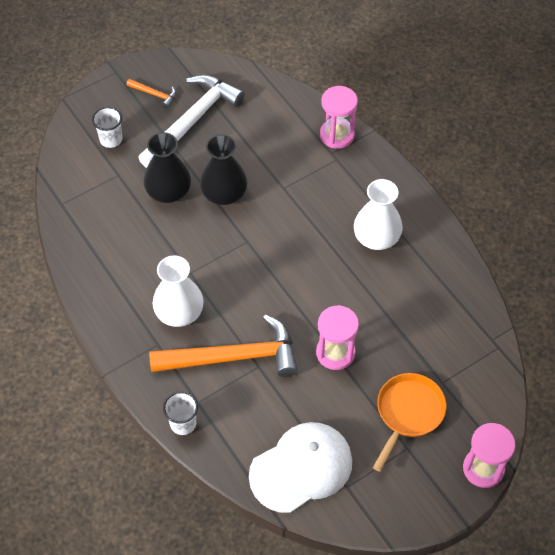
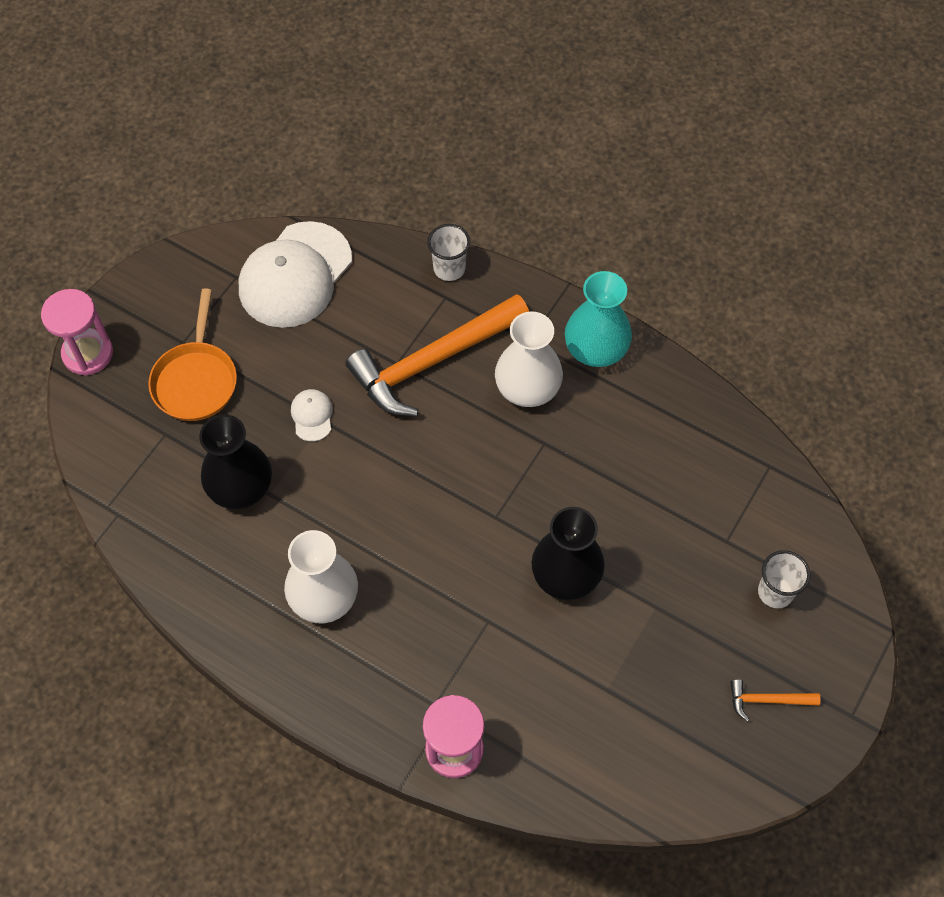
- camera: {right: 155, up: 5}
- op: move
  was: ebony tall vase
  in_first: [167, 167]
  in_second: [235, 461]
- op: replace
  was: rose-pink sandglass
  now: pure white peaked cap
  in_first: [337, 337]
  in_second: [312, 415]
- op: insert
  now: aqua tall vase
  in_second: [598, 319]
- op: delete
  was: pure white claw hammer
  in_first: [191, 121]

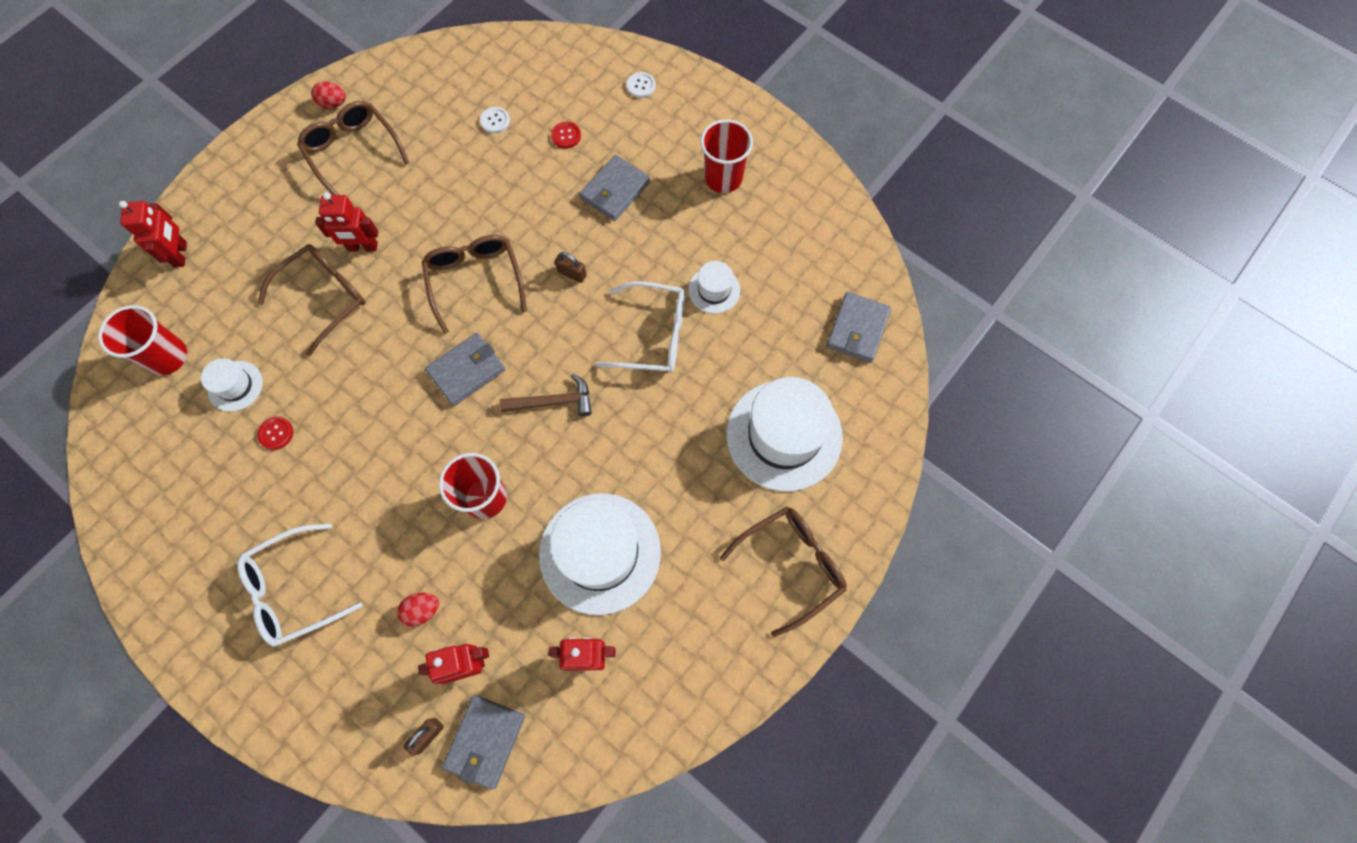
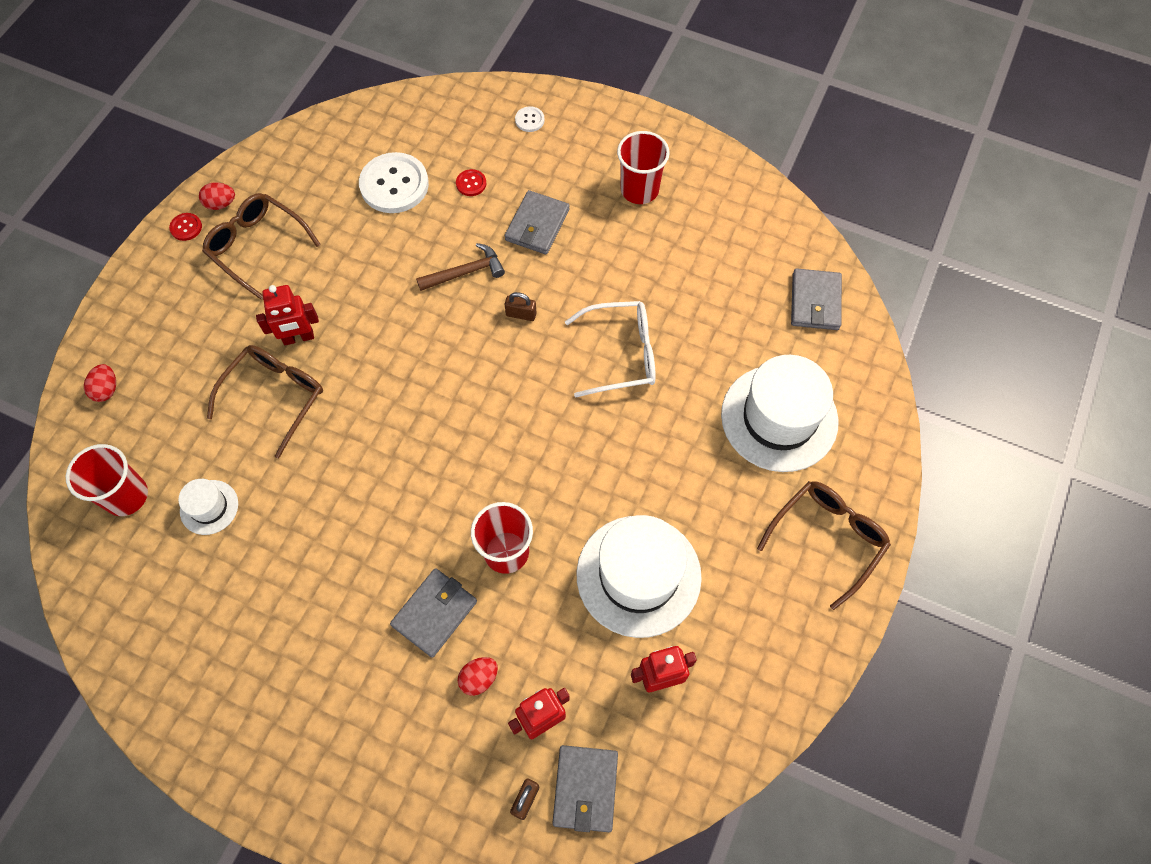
- camera: {right: -15, up: -5}
- op: replace
  was: scarlet robot figure
  now: scarlet toy egg
  in_first: [153, 234]
  in_second: [100, 383]
- op: move
  was: scarlet shirt button
  in_first: [275, 433]
  in_second: [185, 227]
- op: resize
  was: pure white shirt button
  in_first: [495, 120]
  in_second: [394, 182]
  ratio: 2.25
- op: move
  was: gray billfold
  in_first: [465, 369]
  in_second: [433, 613]
- op: move
  was: russet claw hammer
  in_first: [546, 395]
  in_second: [460, 267]
- op: delete
  was: pure white glasses
  in_first: [299, 585]
- op: delete
  was: russet glasses
  in_first: [474, 284]
- op: delete
  was: pure white hat
  in_first: [714, 287]

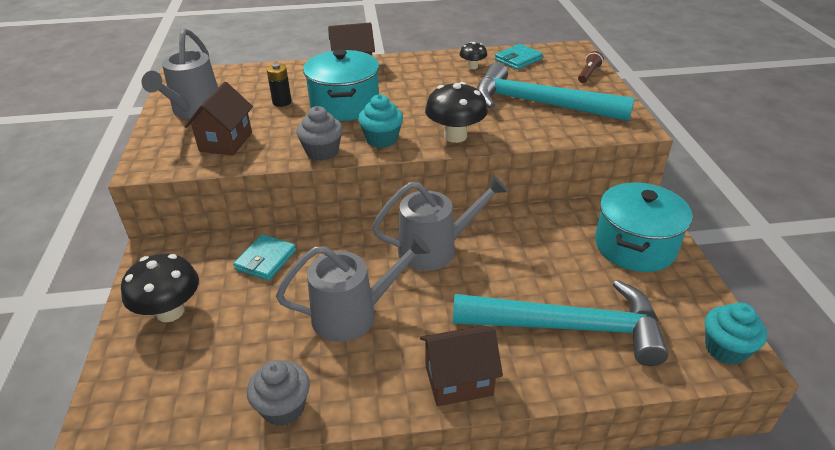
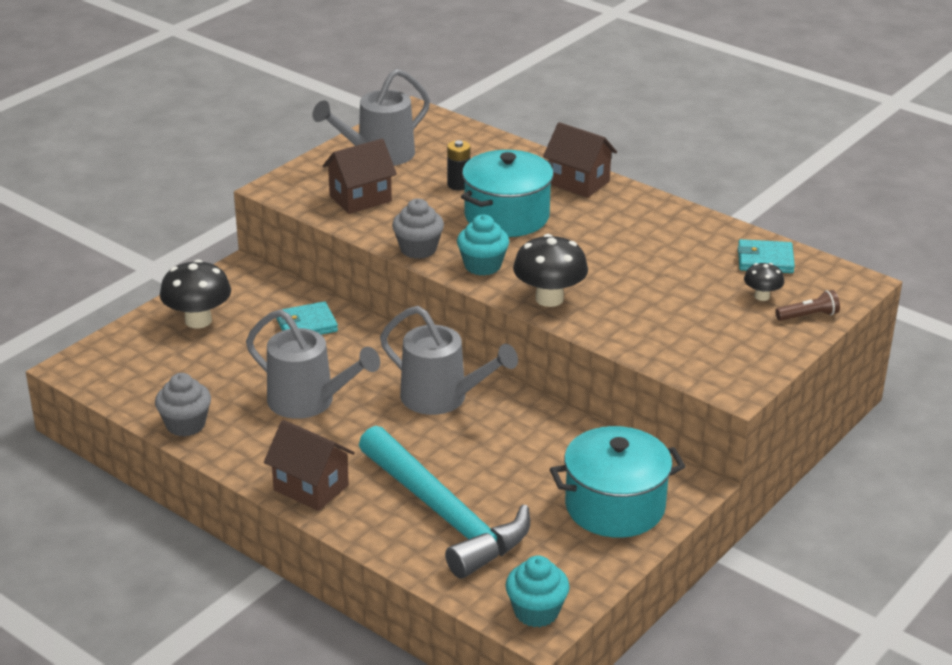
- camera: {right: 45, up: -5}
- op: move
  was: ebony mushroom
  in_first: [473, 55]
  in_second: [764, 282]
- op: delete
  was: aqua claw hammer
  in_first: [556, 91]

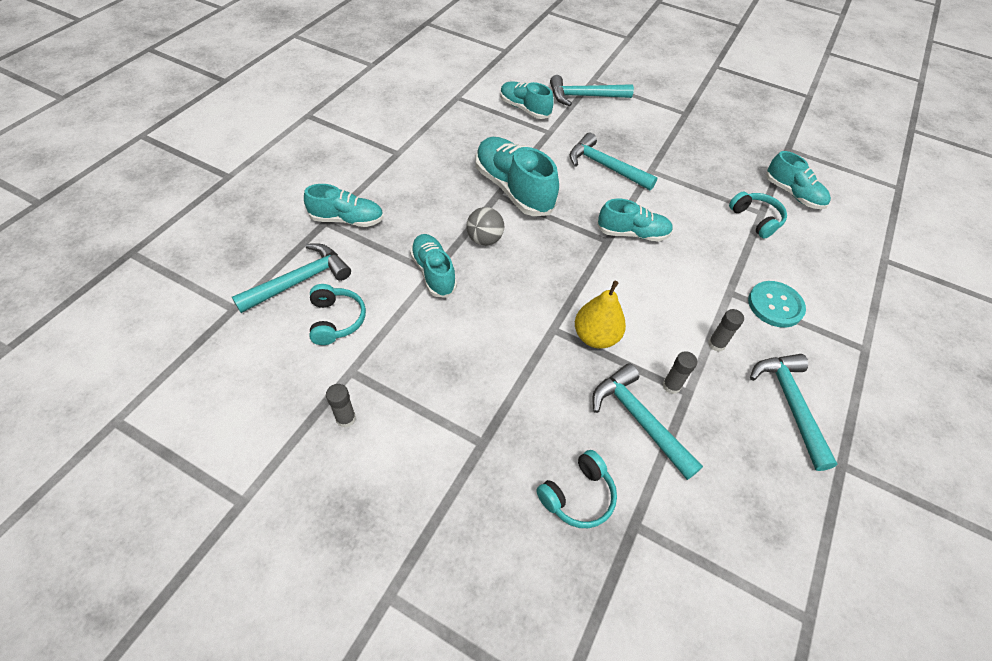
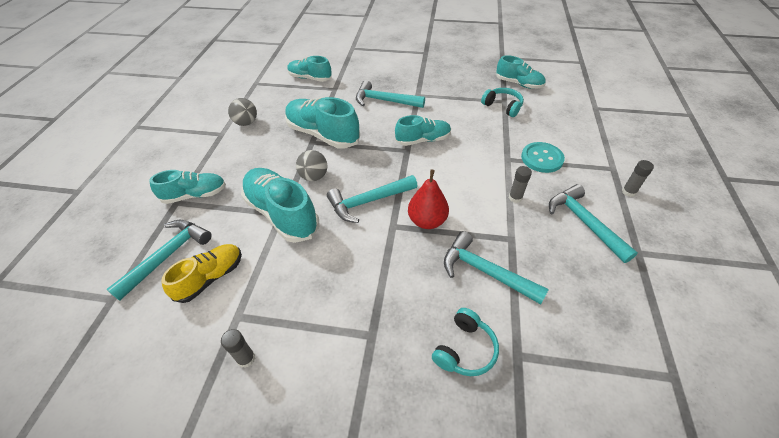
- camera: {right: -15, up: -5}
- op: replace
  was: aqua headphones
  now: yellow shoe
  in_first: [337, 314]
  in_second: [201, 273]
- op: insert
  now: gray play ball
  in_second: [242, 112]
- op: resize
  was: aqua shoe
  in_first: [433, 266]
  in_second: [280, 205]
  ratio: 1.59
- op: move
  was: aqua claw hammer
  in_first: [592, 90]
  in_second: [372, 199]
- op: recolor
  was: yellow pear fruit
  now: scarlet pear fruit
  in_first: [600, 315]
  in_second: [428, 199]
- op: move
  was: gray glue stick
  in_first: [680, 372]
  in_second: [638, 178]

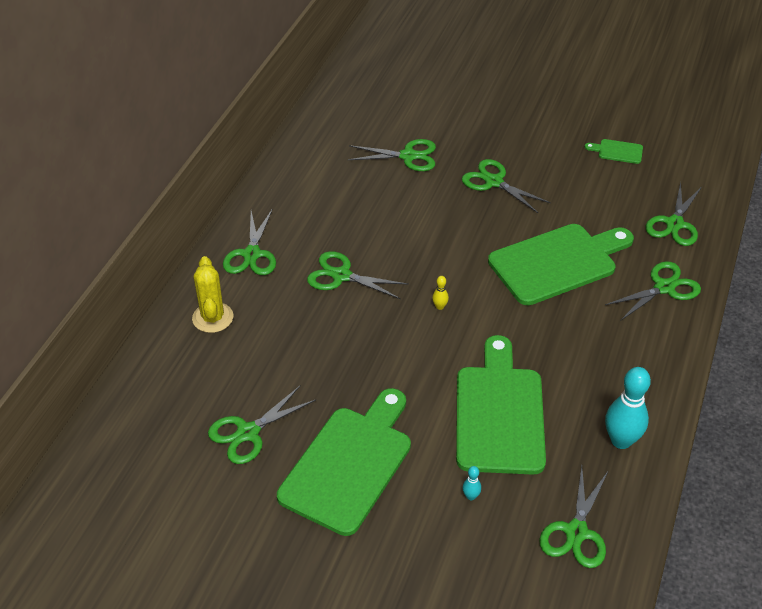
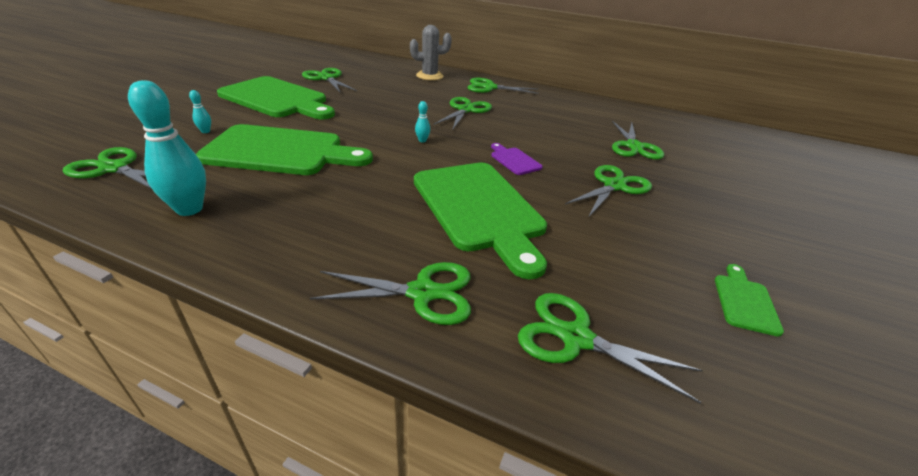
- camera: {right: 90, up: -10}
- op: rotate
  was: green pair of scissors
  in_first: [653, 291]
  in_second: [390, 293]
  clockwise: -60
- op: recolor
  was: yellow prickly plant
  now: gray prickly plant
  in_first: [213, 294]
  in_second: [431, 52]
- op: recolor
  was: yellow bowling pin
  now: aqua bowling pin
  in_first: [440, 293]
  in_second: [422, 121]
- op: insert
  now: violet chopping board
  in_second: [517, 159]

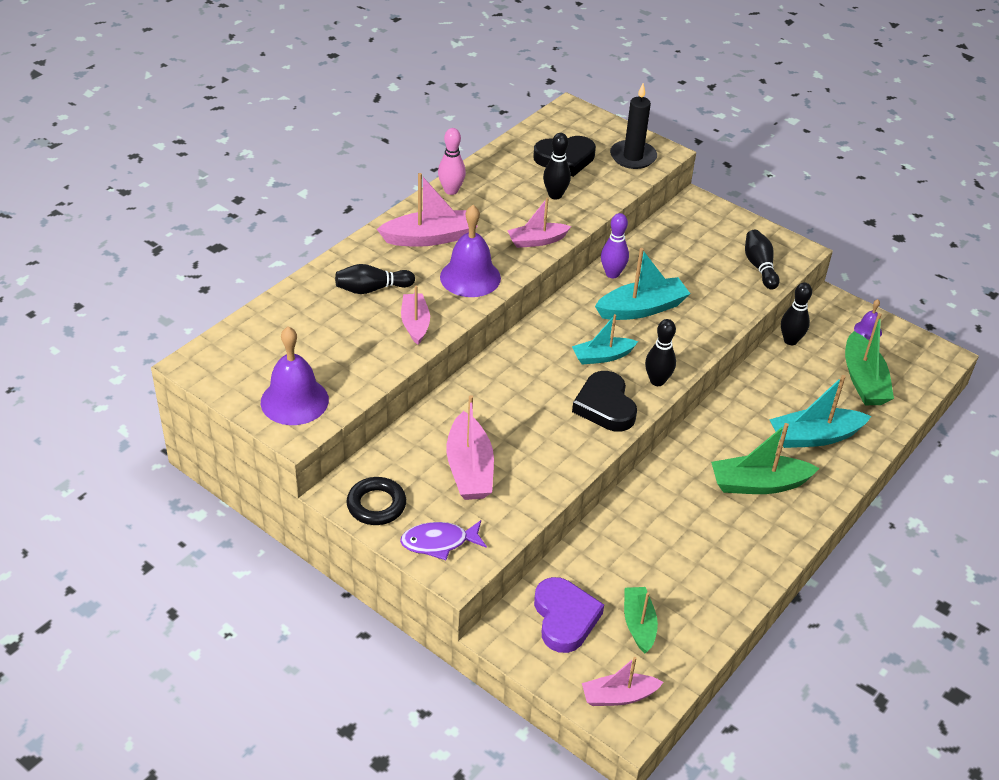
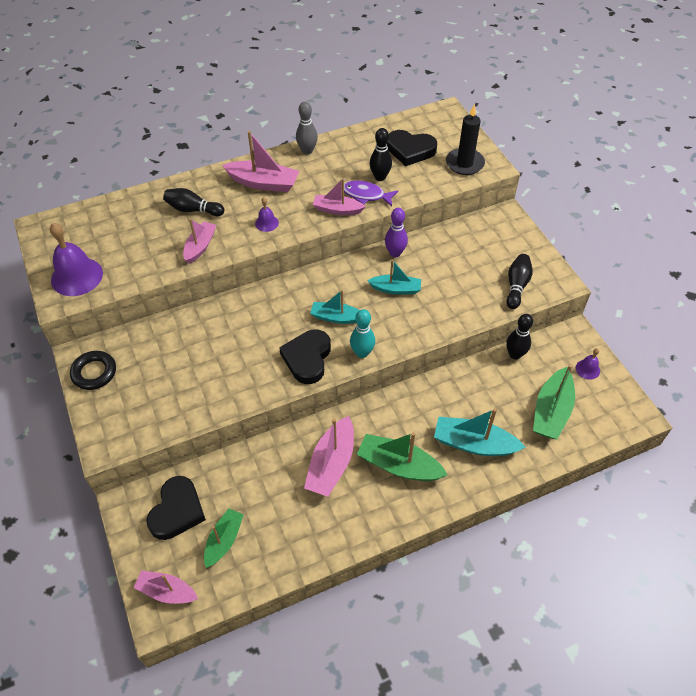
- camera: {right: 30, up: 10}
- op: recolor
  was: violet heart
  now: ebony heart
  in_first: [569, 615]
  in_second: [176, 508]
- op: resize
  was: violet hand bell
  in_first: [470, 251]
  in_second: [267, 214]
  ratio: 0.49
- op: recolor
  was: rose-pink bowling pin
  now: gray bowling pin
  in_first: [452, 161]
  in_second: [307, 128]
- op: move
  was: rose-pink toy boat
  in_first: [470, 447]
  in_second: [329, 456]
- op: move
  was: violet fish
  in_first: [443, 540]
  in_second: [371, 193]
- op: recolor
  was: ebony bowling pin
  now: aqua bowling pin
  in_first: [660, 352]
  in_second: [362, 333]
- op: resize
  was: aqua toy boat
  in_first: [642, 284]
  in_second: [394, 276]
  ratio: 0.66

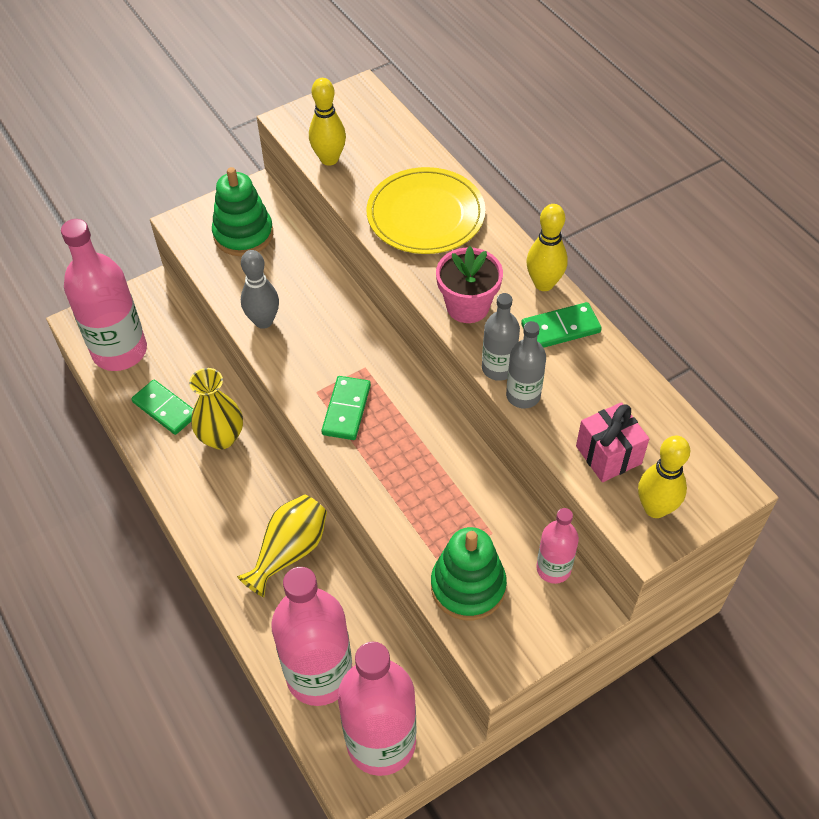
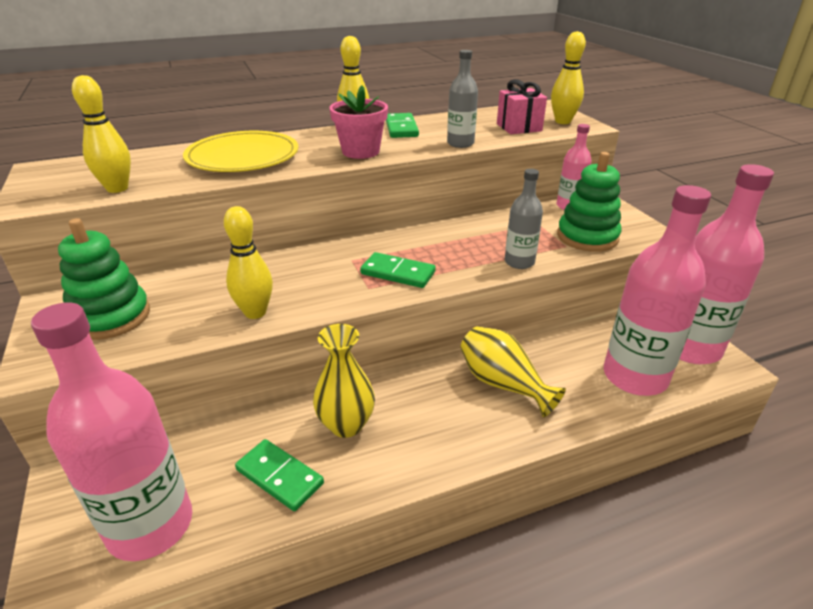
- camera: {right: -80, up: -20}
- op: recolor
  was: gray bowling pin
  now: yellow bowling pin
  in_first: [260, 289]
  in_second: [248, 262]
- op: rotate
  was: green domino
  in_first: [162, 407]
  in_second: [279, 475]
  clockwise: 75
- op: move
  was: gray bottle
  in_first: [501, 337]
  in_second: [524, 219]

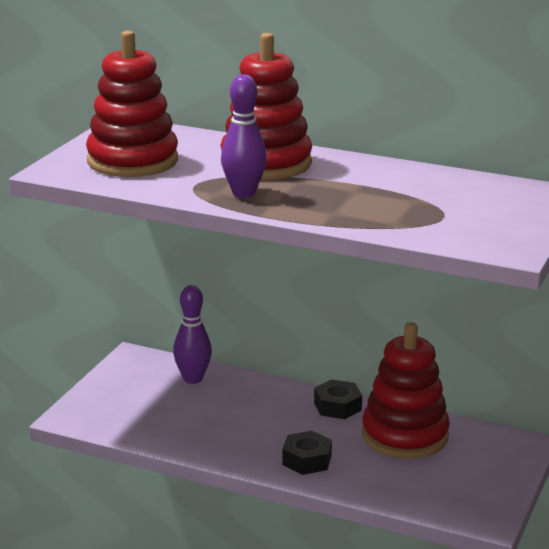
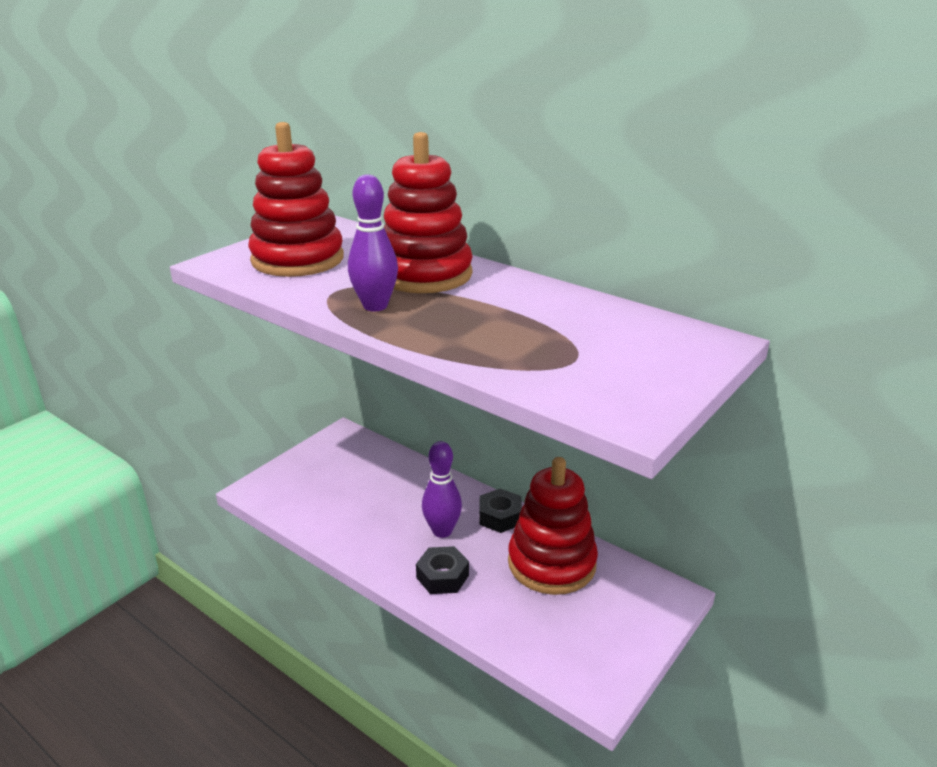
- camera: {right: 15, up: 5}
- op: move
  was: violet bowling pin
  in_first: [192, 334]
  in_second: [442, 489]

